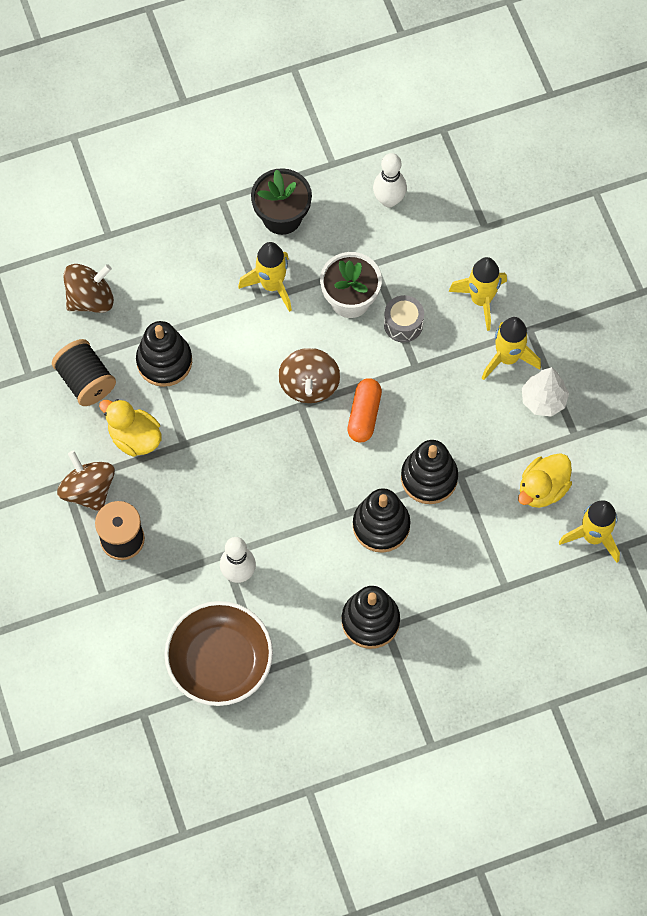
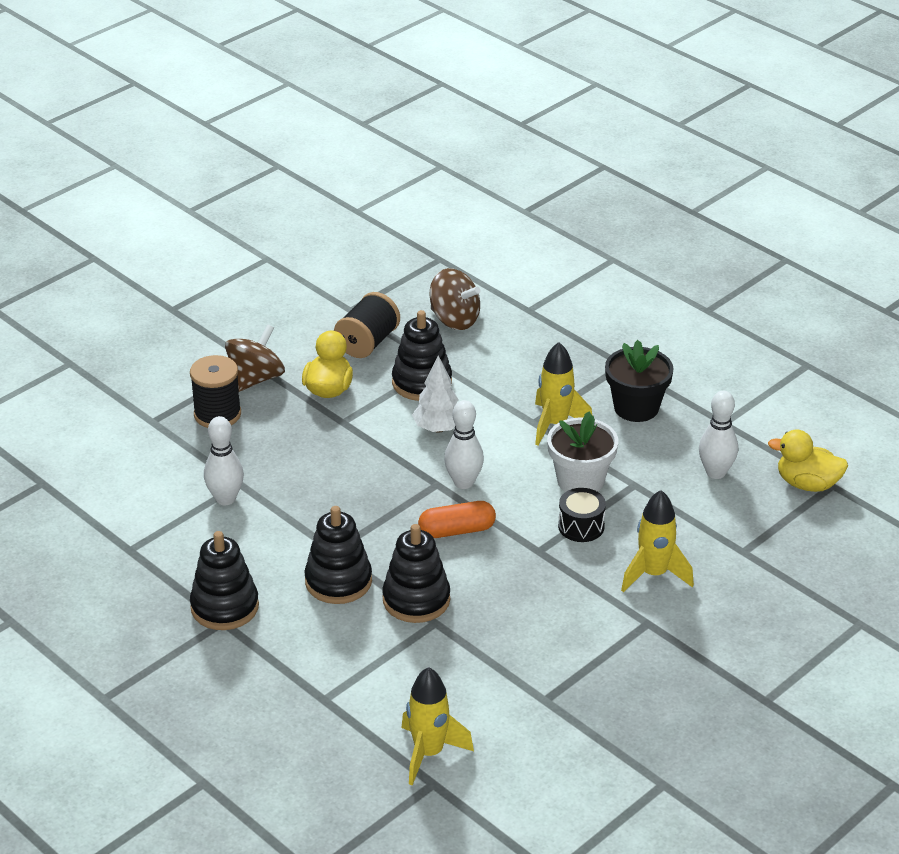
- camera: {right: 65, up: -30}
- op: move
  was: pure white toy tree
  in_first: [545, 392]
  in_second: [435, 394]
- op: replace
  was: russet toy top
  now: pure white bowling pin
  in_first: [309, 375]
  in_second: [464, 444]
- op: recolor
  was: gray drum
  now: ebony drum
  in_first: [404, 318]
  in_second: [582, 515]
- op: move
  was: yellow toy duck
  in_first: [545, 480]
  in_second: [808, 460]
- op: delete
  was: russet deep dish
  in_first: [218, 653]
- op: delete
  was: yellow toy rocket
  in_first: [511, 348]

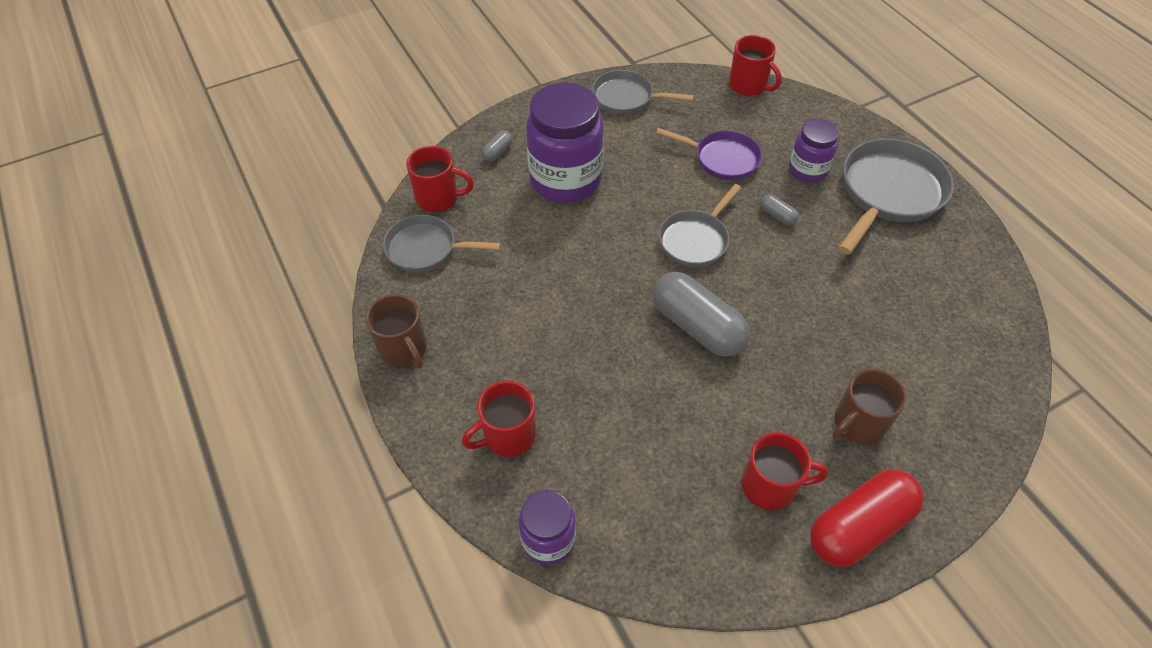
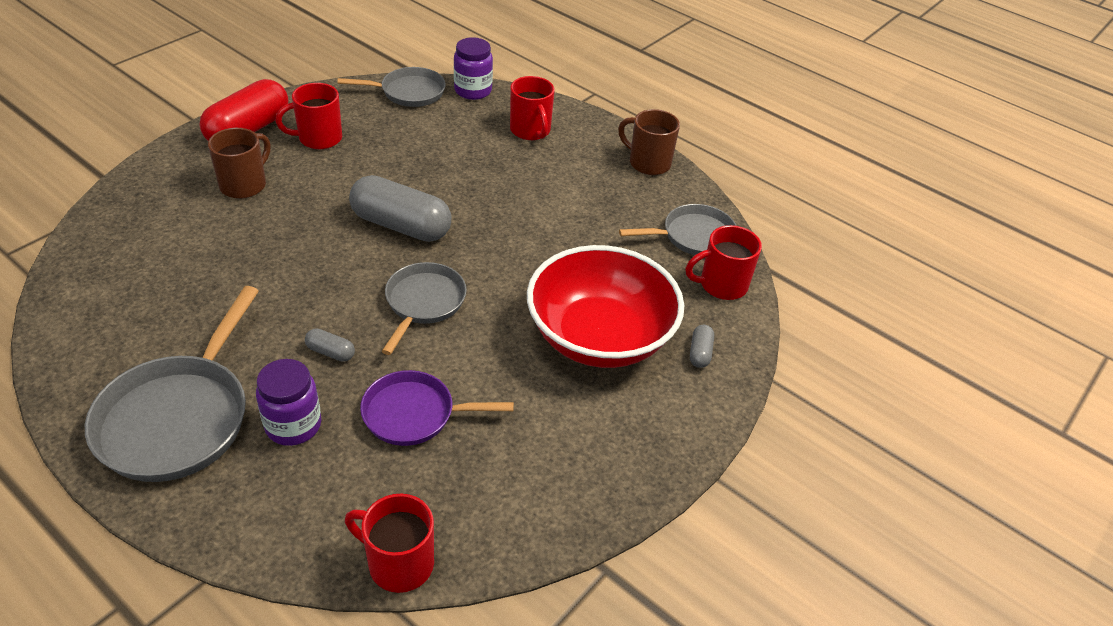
- camera: {right: 155, up: -10}
- op: move
  was: gray frying pan
  in_first: [643, 92]
  in_second: [392, 87]
- op: rotate
  was: scarlet mug
  in_first: [499, 419]
  in_second: [532, 108]
  clockwise: 120
- op: replace
  was: violet jar
  now: scarlet deep dish
  in_first: [565, 142]
  in_second: [605, 306]

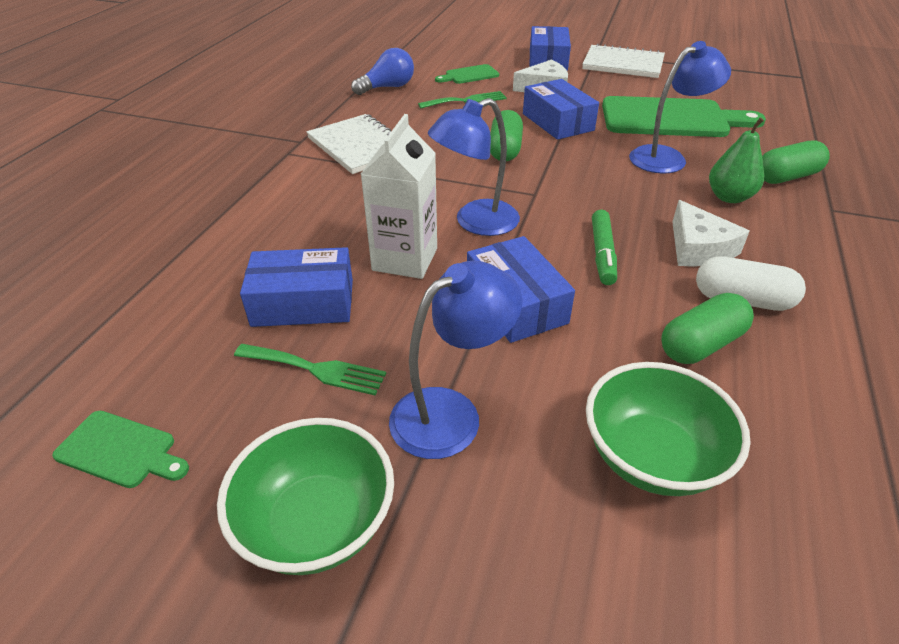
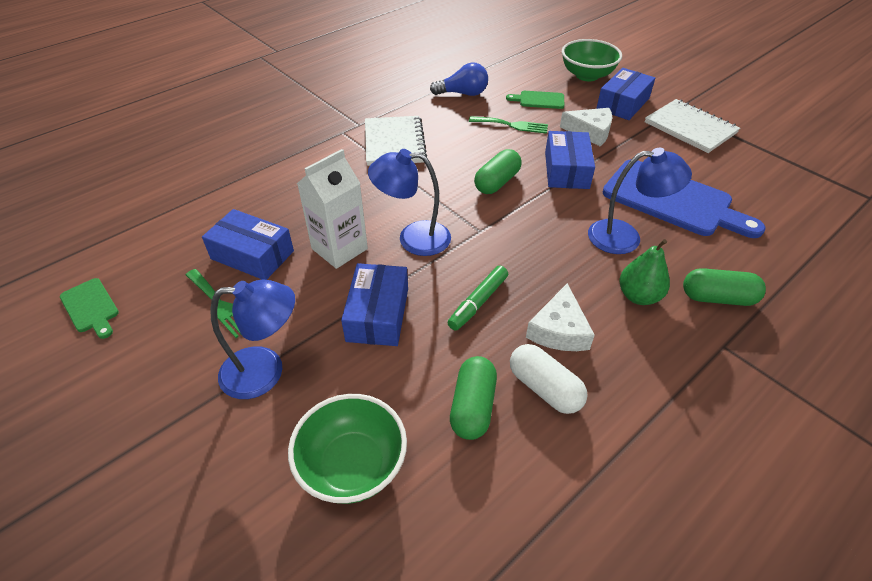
- camera: {right: 30, up: 5}
- op: rotate
  was: green capsule
  in_first: [707, 328]
  in_second: [473, 398]
  clockwise: -75
- op: move
  was: green deep dish
  in_first: [305, 496]
  in_second: [592, 60]
- op: recolor
  was: green chopping board
  now: royal blue chopping board
  in_first: [684, 116]
  in_second: [684, 198]

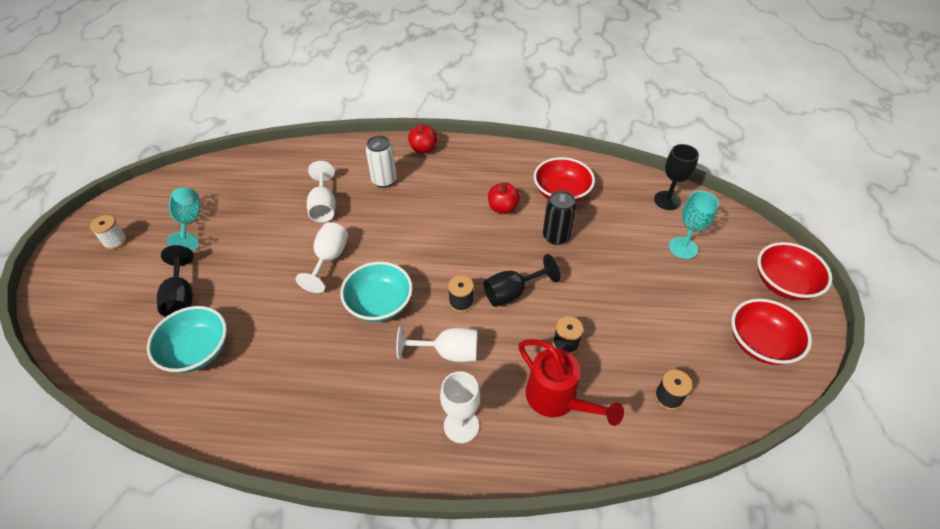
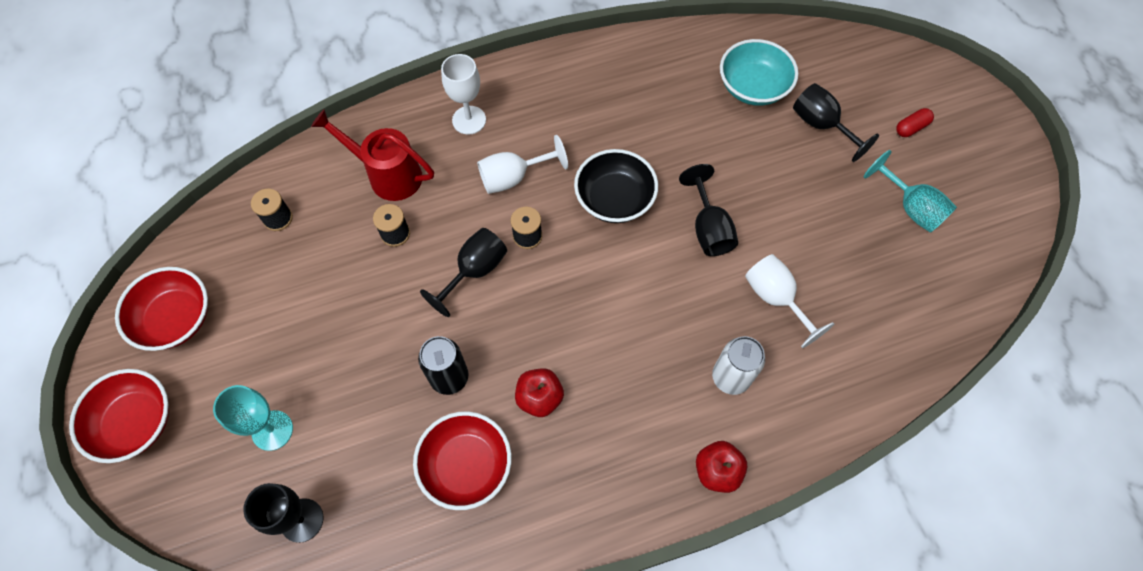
- camera: {right: 155, up: 15}
- op: recolor
  was: aqua deep dish
  now: ebony deep dish
  in_first: [376, 292]
  in_second: [616, 186]
- op: recolor
  was: pure white goblet
  now: ebony goblet
  in_first: [321, 257]
  in_second: [708, 210]
- op: insert
  now: scarlet capsule
  in_second: [915, 122]
- op: delete
  was: pure white bobbin
  in_first: [108, 232]

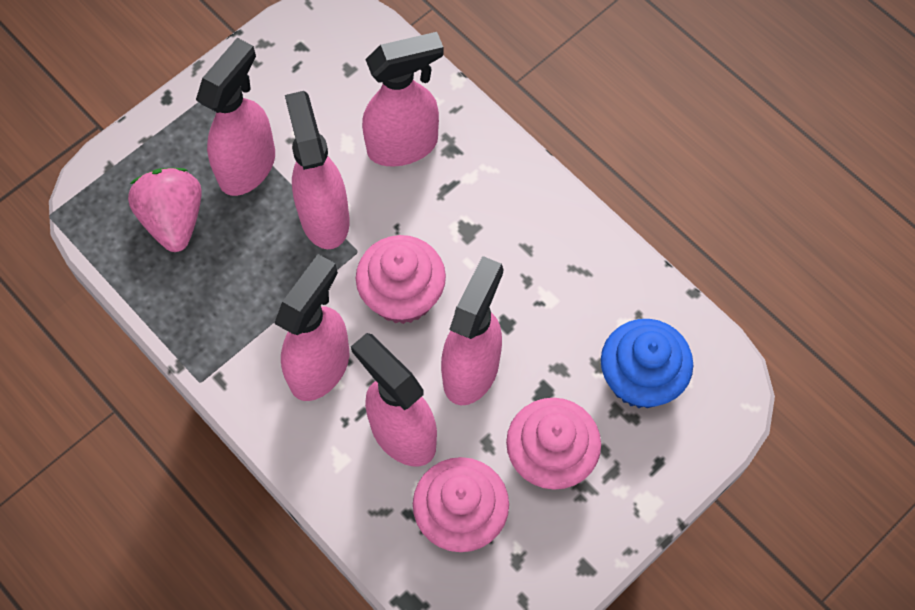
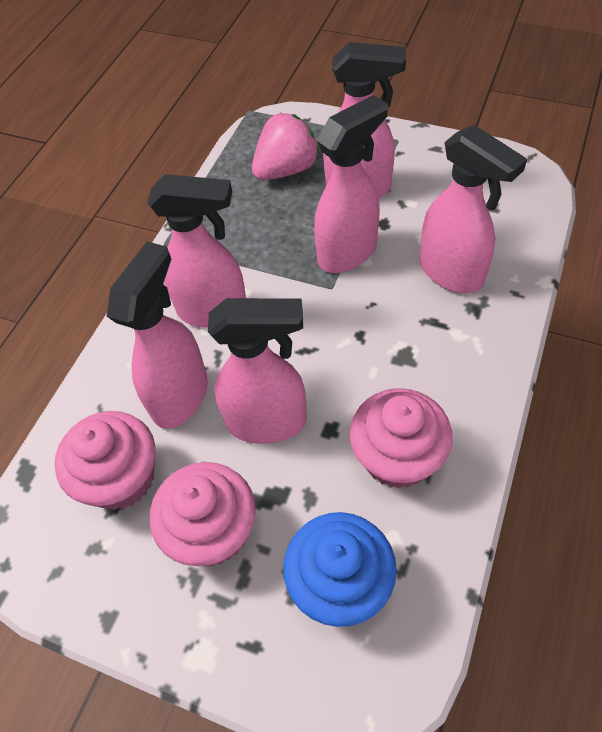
- camera: {right: 70, up: -10}
- op: move
  was: rose-pink fairy cake
  in_first: [401, 279]
  in_second: [401, 438]

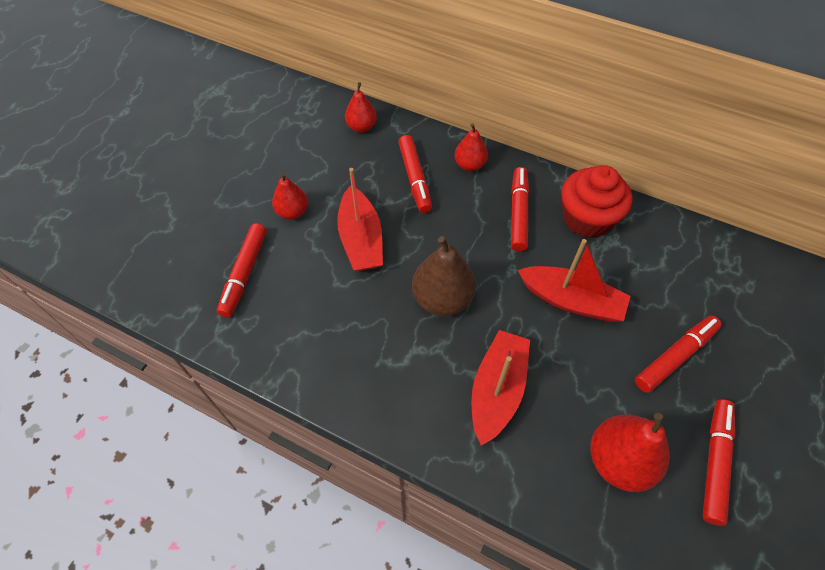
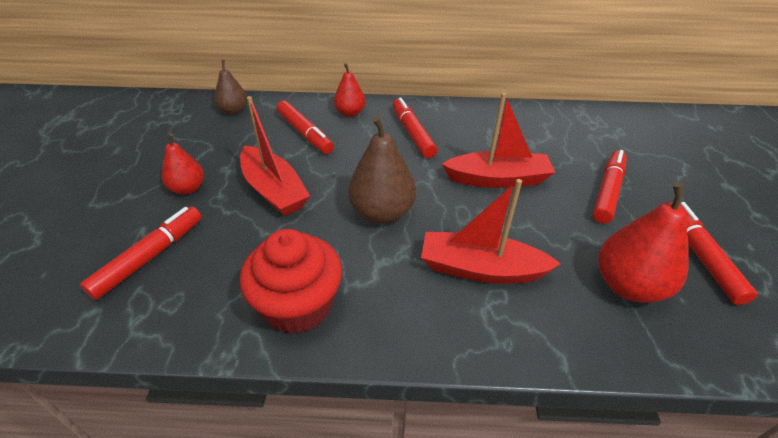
- camera: {right: -25, up: -15}
- op: rotate
  was: scarlet marker pen
  in_first: [242, 270]
  in_second: [141, 253]
  clockwise: -135
- op: recolor
  was: scarlet pear fruit
  now: russet pear fruit
  in_first: [361, 107]
  in_second: [230, 87]
- op: move
  was: scarlet fairy cake
  in_first: [597, 201]
  in_second: [290, 281]
- op: rotate
  was: scarlet toy boat
  in_first: [500, 387]
  in_second: [491, 231]
  clockwise: -75

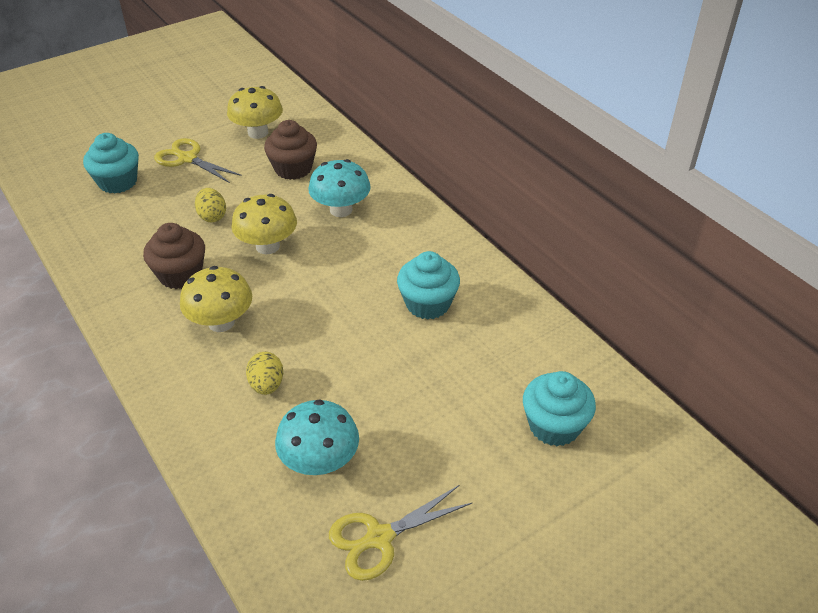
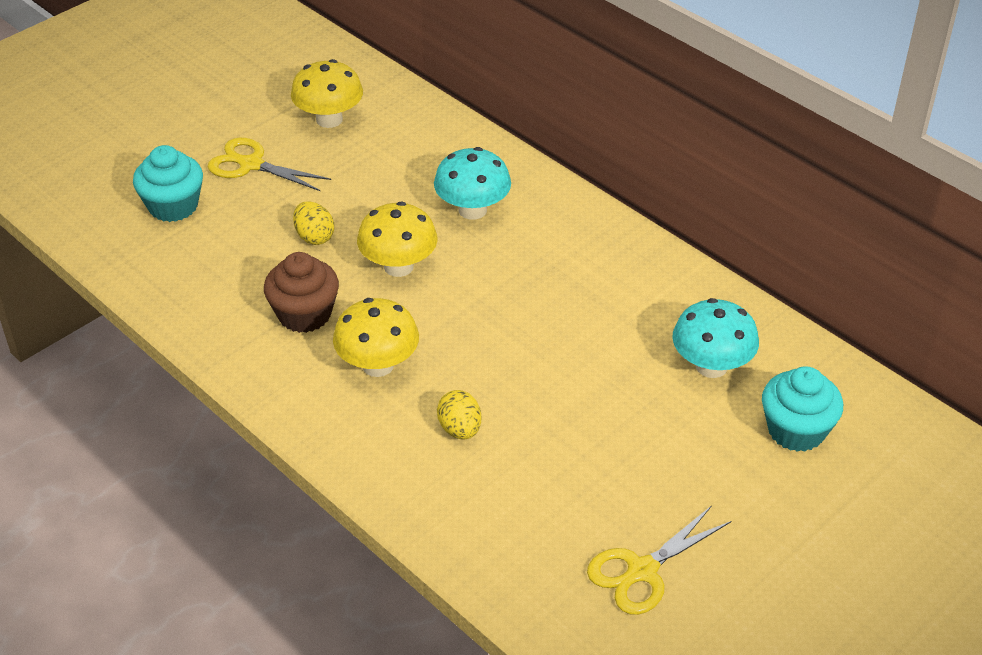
- camera: {right: -10, up: 0}
- op: move
  was: aqua mushroom
  in_first: [317, 437]
  in_second: [715, 338]
- op: delete
  was: russet fairy cake
  in_first: [290, 150]
- op: delete
  was: aqua fairy cake
  in_first: [428, 285]

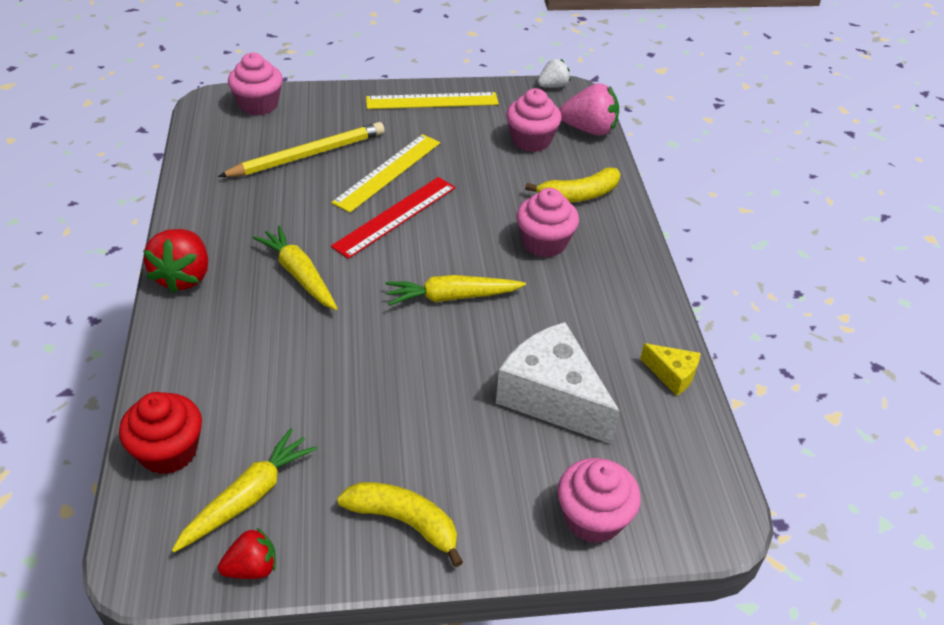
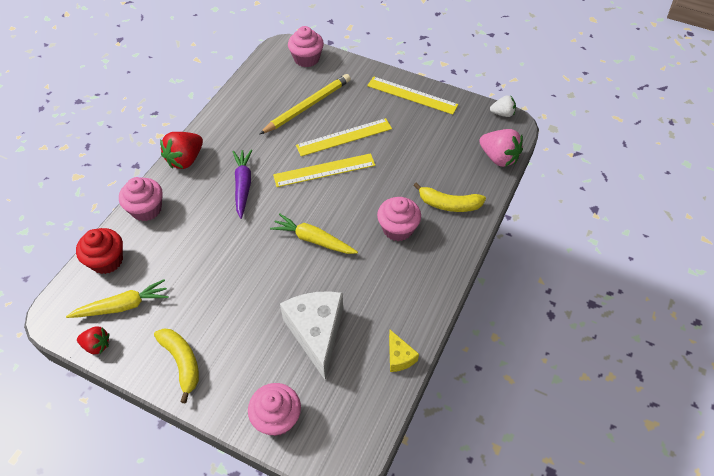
- camera: {right: 35, up: 10}
- op: move
  was: rose-pink fairy cake
  in_first: [533, 120]
  in_second: [141, 199]
- op: recolor
  was: yellow toy carrot
  now: violet toy carrot
  in_first: [295, 267]
  in_second: [242, 184]
- op: rotate
  was: yellow pencil
  in_first: [301, 149]
  in_second: [305, 104]
  clockwise: -45
- op: recolor
  was: scarlet straightedge
  now: yellow straightedge
  in_first: [393, 218]
  in_second: [324, 170]

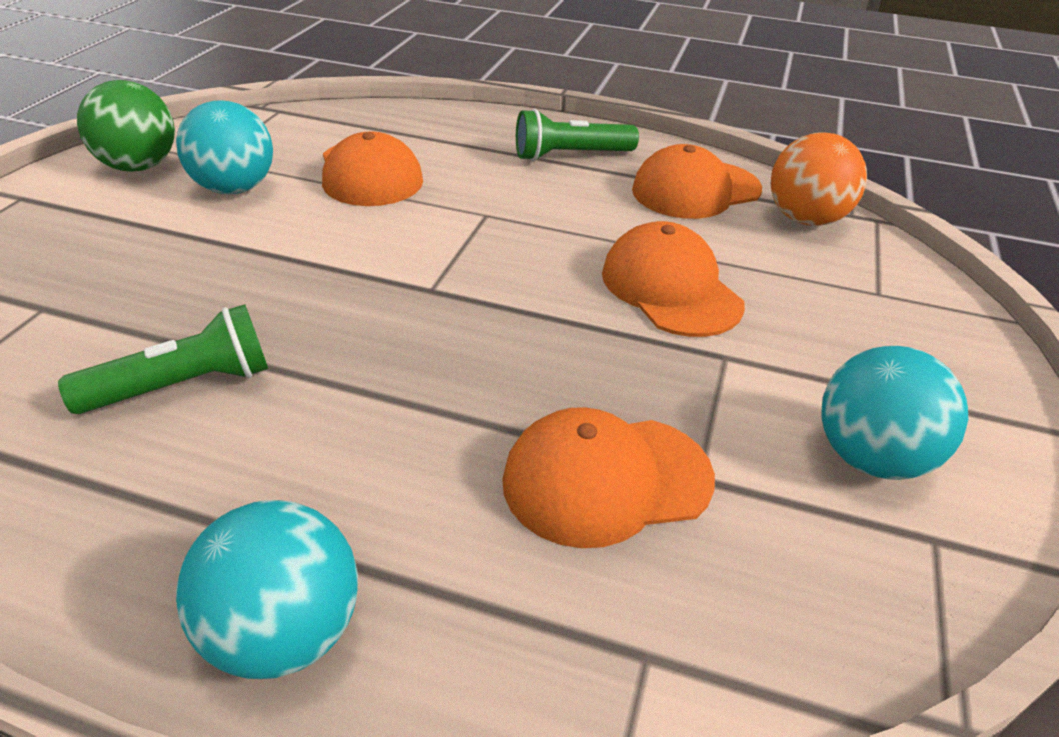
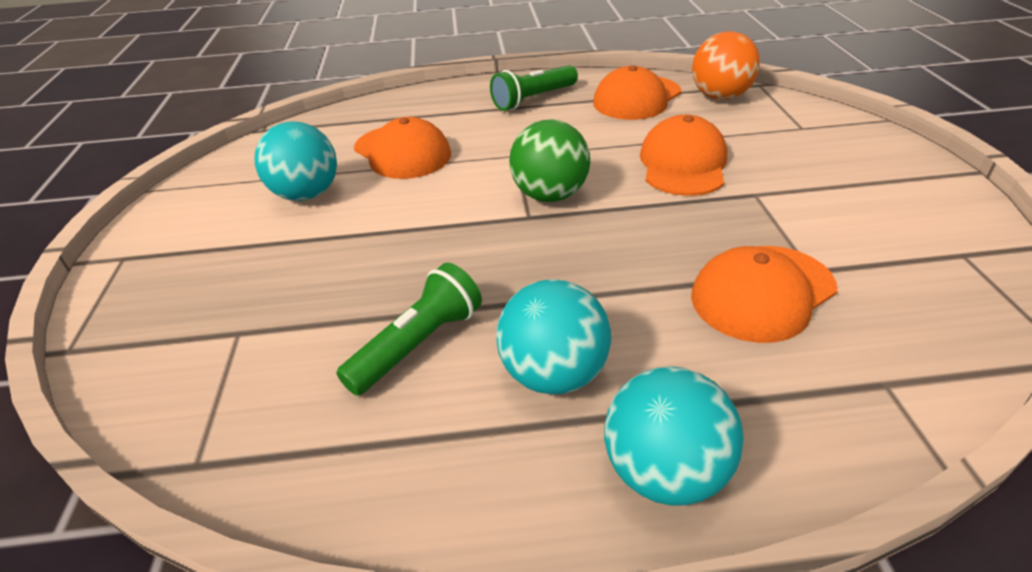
- camera: {right: -20, up: 0}
- op: move
  was: aqua play ball
  in_first: [894, 413]
  in_second: [553, 337]
- op: move
  was: green play ball
  in_first: [126, 126]
  in_second: [549, 161]
- op: rotate
  was: bright orange peaked cap
  in_first: [673, 279]
  in_second: [683, 155]
  clockwise: 60

